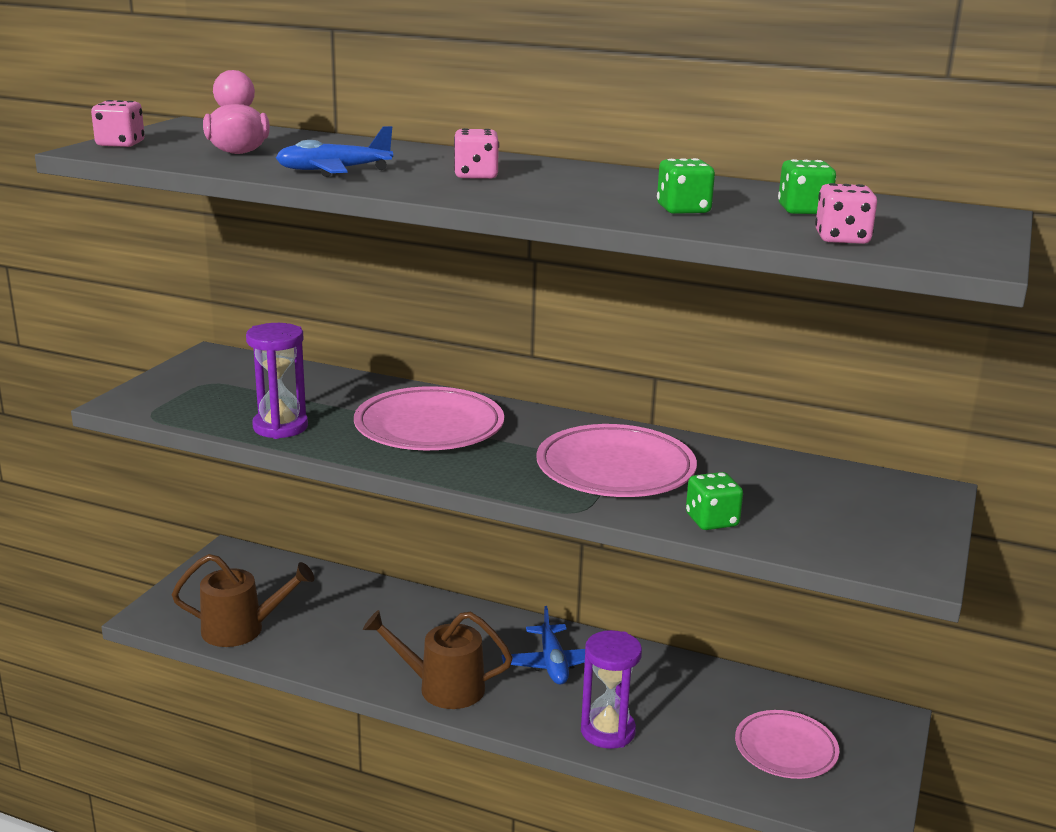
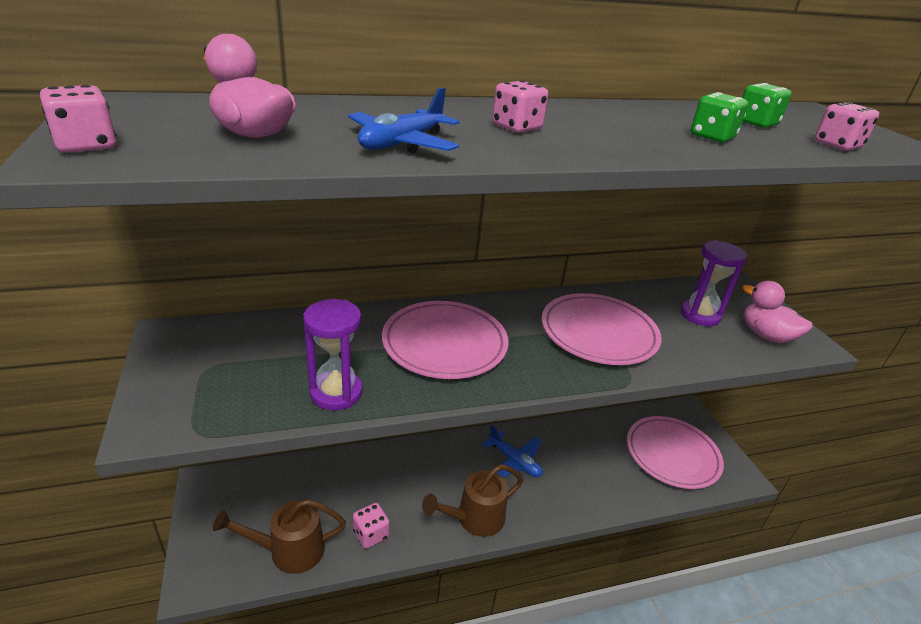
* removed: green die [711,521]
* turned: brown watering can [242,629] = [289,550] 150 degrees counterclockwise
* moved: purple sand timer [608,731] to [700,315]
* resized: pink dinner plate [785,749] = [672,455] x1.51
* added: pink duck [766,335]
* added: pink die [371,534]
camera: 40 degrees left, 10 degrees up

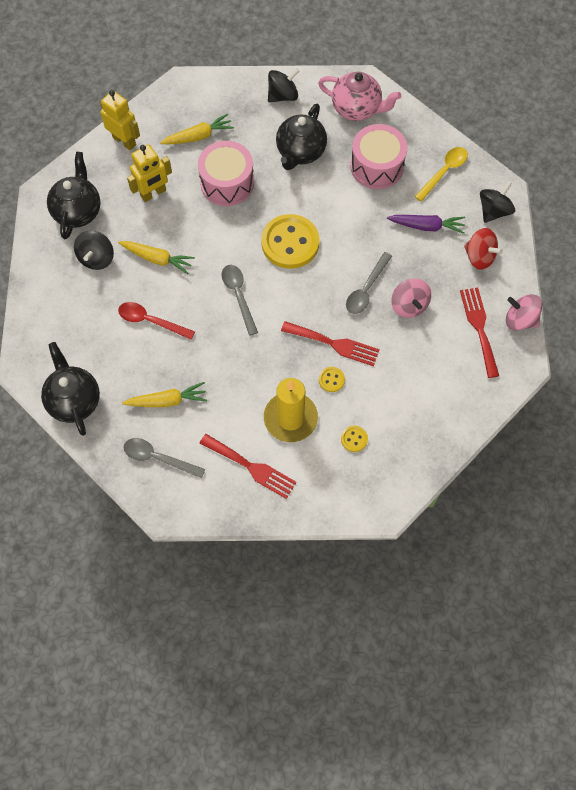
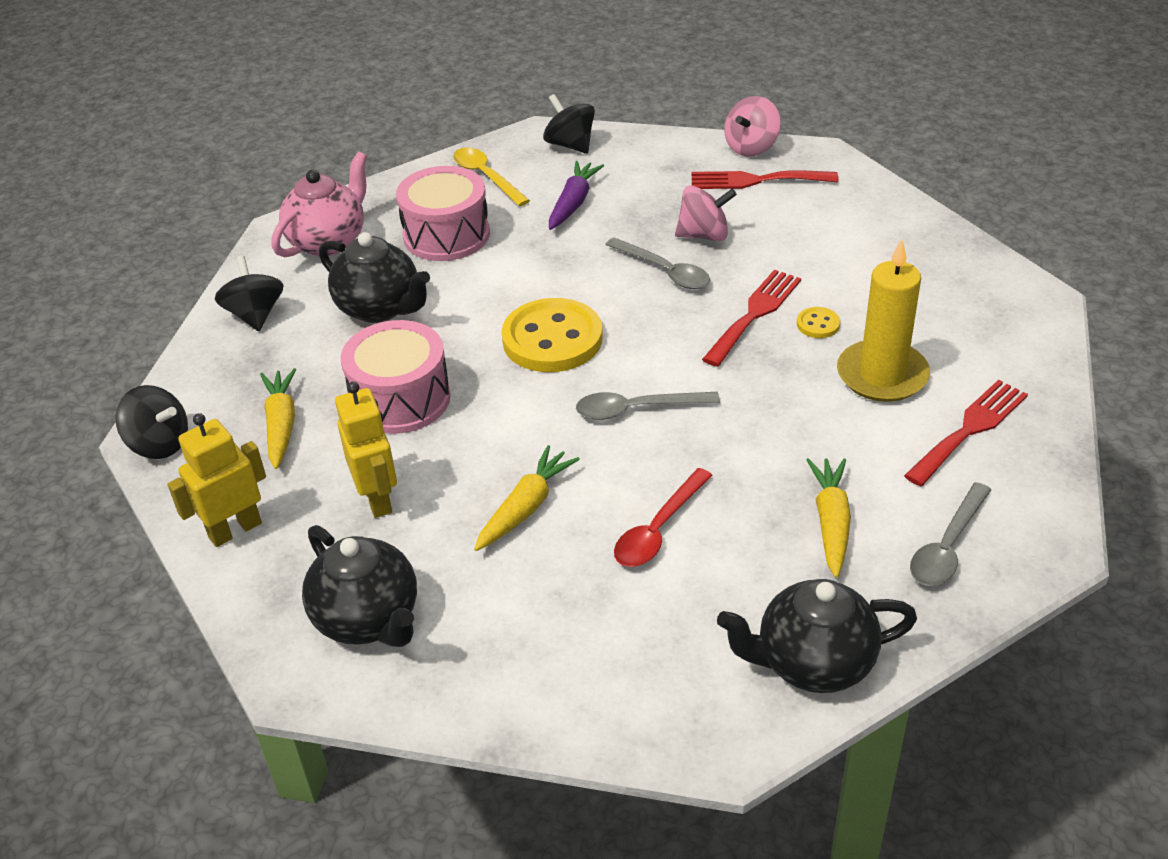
* turned: jet-black tea pot [78,211] = [368,619] 150 degrees counterclockwise
* removed: scarlet spinning top [479,257]
* moved: jet-black spinning top [97,258] to [159,444]
* removed: yellow button [354,439]
camera: 75 degrees left, 25 degrees down

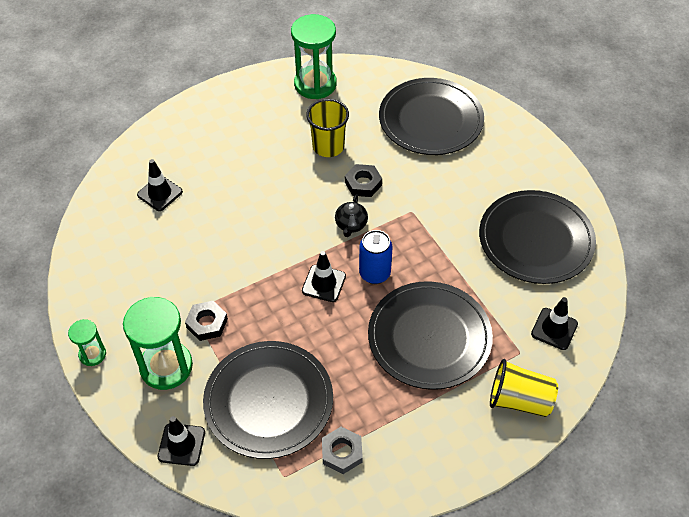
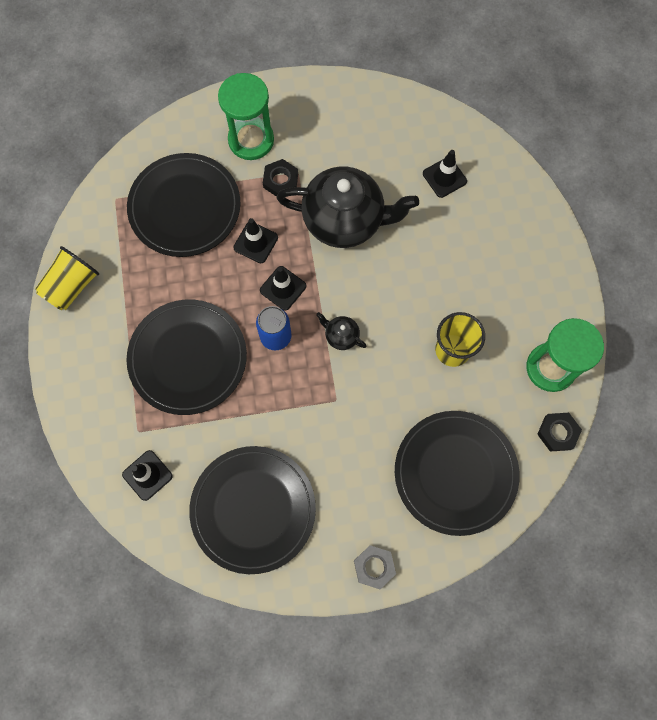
* moved: jet-black hex nut [363,183] to [557,433]
* removed: green sand timer [92,354]
* moved: yellow beaker [519,400] to [72,286]
* moved: jet-black traffic cone [181,444] to [255,242]
* moved: ash-grey hex nut [342,452] to [374,567]
* added: jet-black tea pot [345,220]
camera: 110 degrees right, 20 degrees up

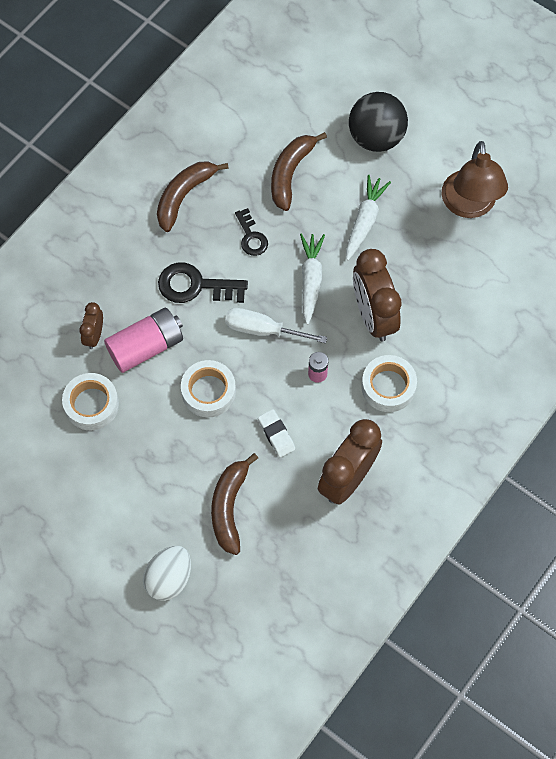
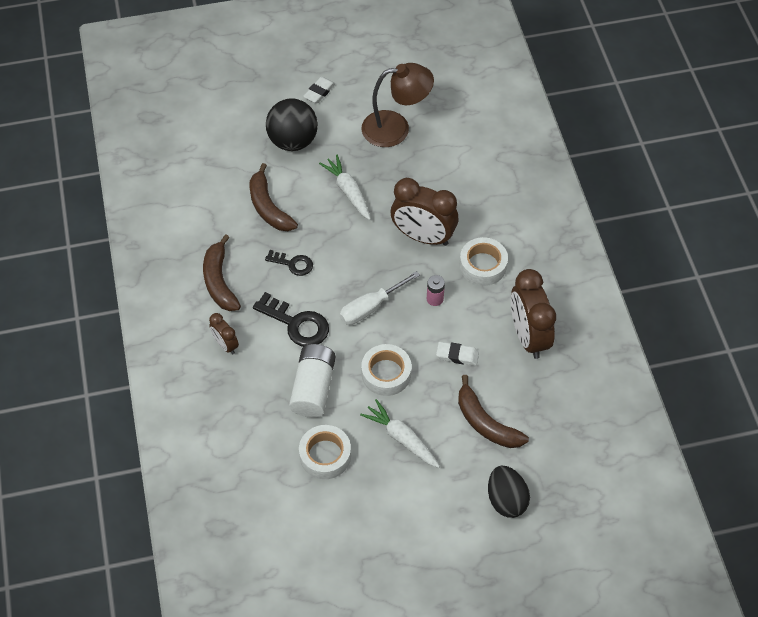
* turned: brown desk lamp [469,205] = [396,128] 45 degrees counterclockwise
* moved: pure white toy carrot [310,280] to [401,438]
* turned: jet-black latchkey [195,286] = [296,324] 105 degrees counterclockwise
* moved: brown bedside clock [94,335] to [225,345]
* recoloured: pink AA battery [146,346] to pure white AA battery [313,388]
* recoloured: pure white egg [169,578] to jet-black egg [506,500]
* added: pure white gum eraser [319,92]
camera: 50 degrees left, 10 degrees down

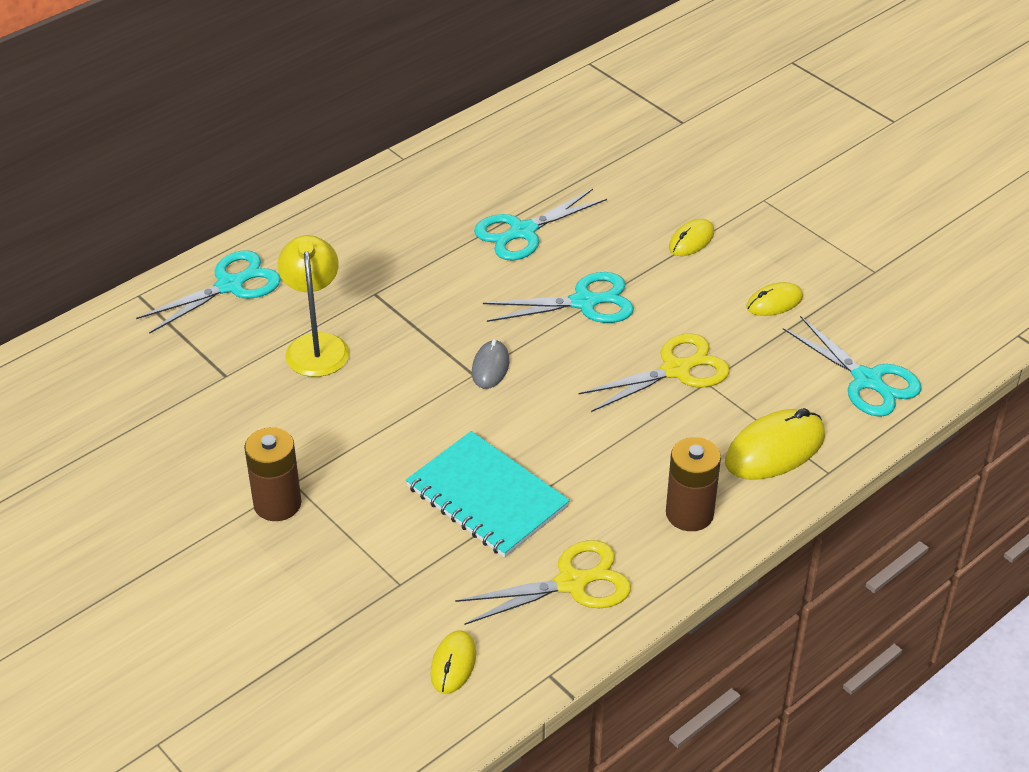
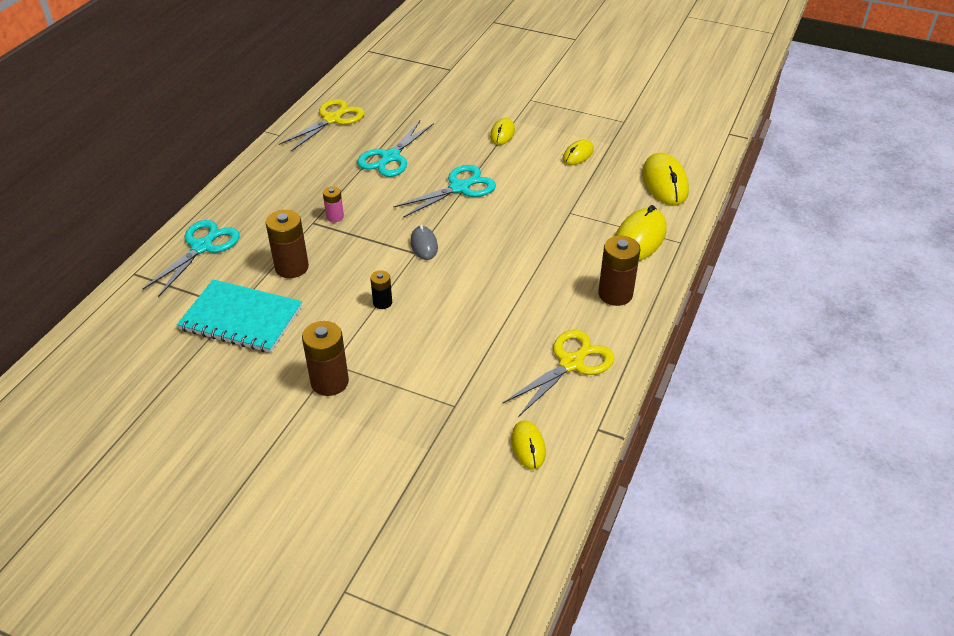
* replaced: yellow desk lamp [316,345] to brown AA battery [291,267]
* replaced: teal shears [867,381] to yellow mouse [664,183]
* moved: yellow shears [676,370] to [332,119]
* moved: teal exercise book [487,497] to [241,318]
* added: pink AA battery [335,217]
* added: jet-black AA battery [382,302]
camera: 25 degrees left, 0 degrees up

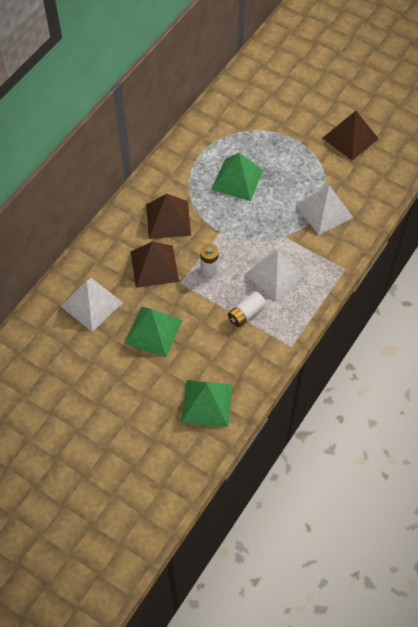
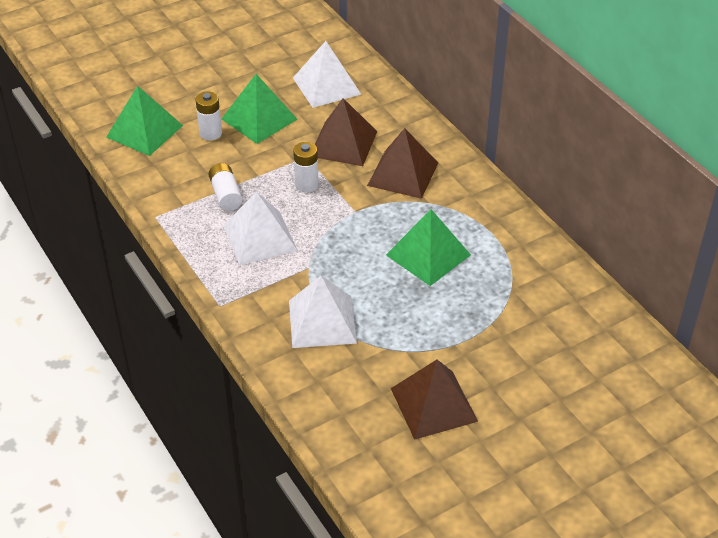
* added: pure white AA battery [210,133]
camera: 115 degrees right, 15 degrees down

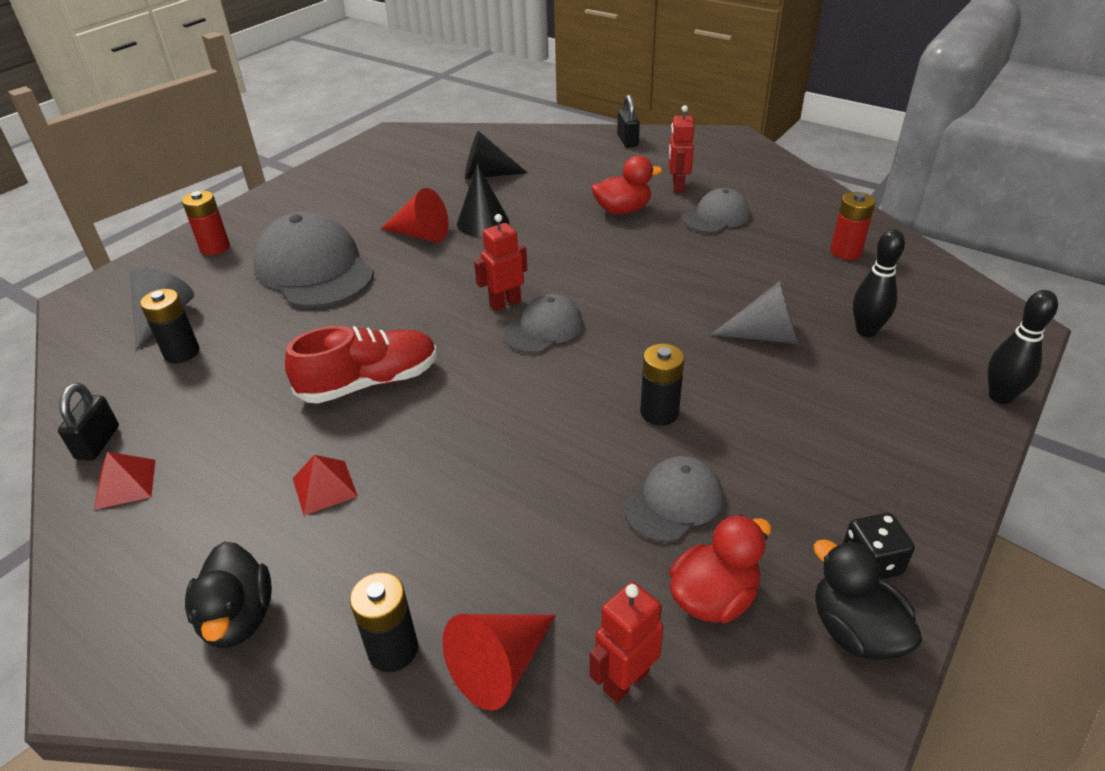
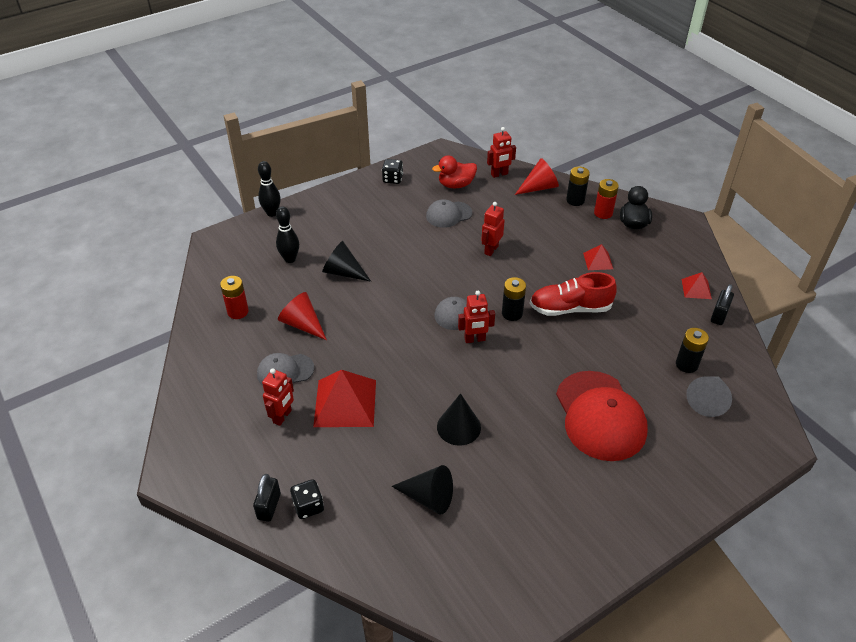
* replaced: scarlet duck [622,210] to scarlet solid pyramid [345,403]
* moved: scarlet solid cone [420,235] to [302,324]
* moved: scarlet AA battery [215,248] to [603,213]
* recoloured: ash-grey cap [314,269] to scarlet cap [600,416]
* recoloured: ash-grey solid cone [764,336] to jet-black solid cone [343,272]
* moved: jet-black AA battery [659,412] to [512,313]
* removed: jet-black duck [855,631]
* added: scarlet robot figure [491,250]
* added: jet-black die [308,506]
camera: 160 degrees left, 5 degrees up

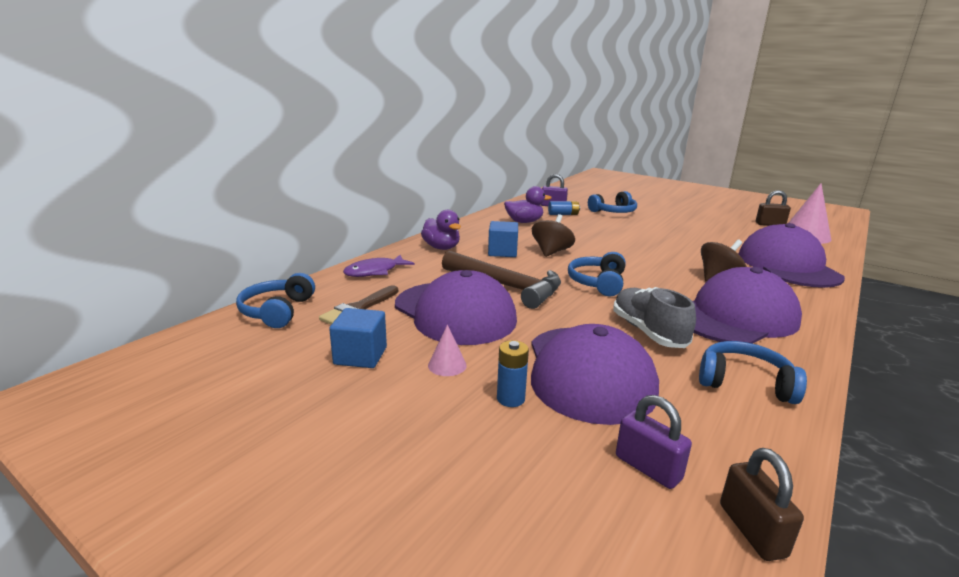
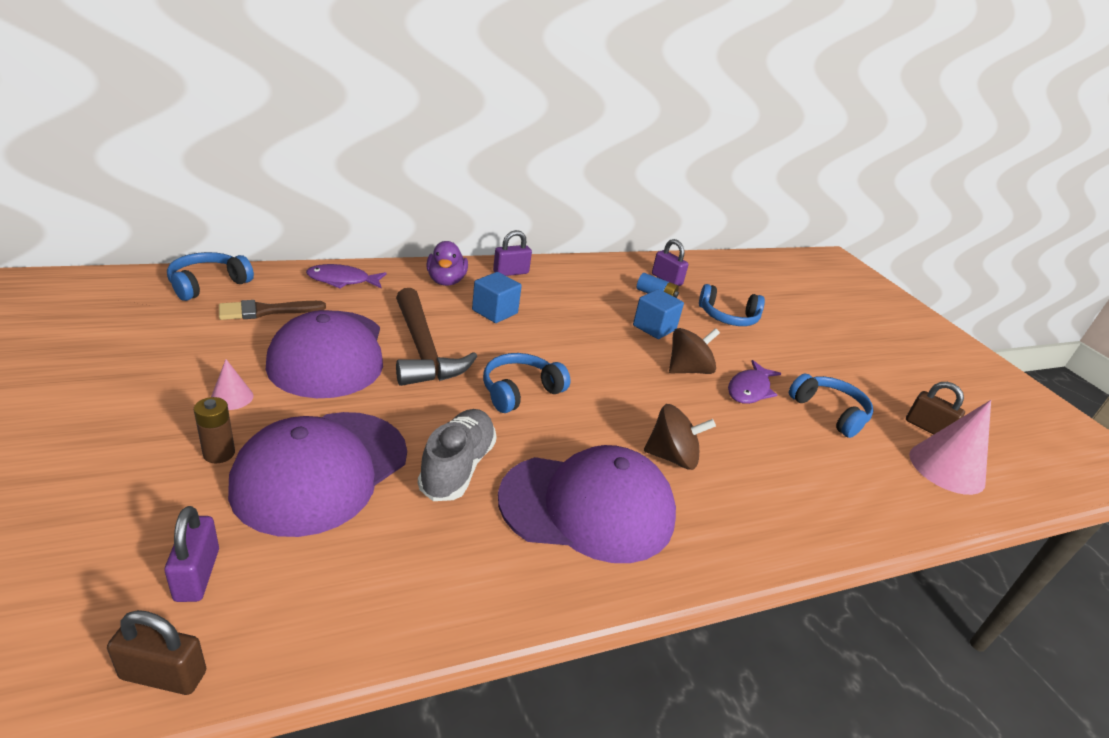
* removed: purple duck [524,222]
* moved: brown spinning top [551,252] to [688,370]
* removed: purple cap [787,266]
* moved: cobalt block [360,356] to [654,328]
* recoloured: cobalt AA battery [510,399] to brown AA battery [219,453]
* moved: cobalt over-ear headphones [744,382] to [829,412]
* turned: brown lock [752,530] = [163,675] 75 degrees clockwise
* added: purple lock [511,272]
* added: purple fish figure [749,389]
camera: 30 degrees right, 10 degrees up

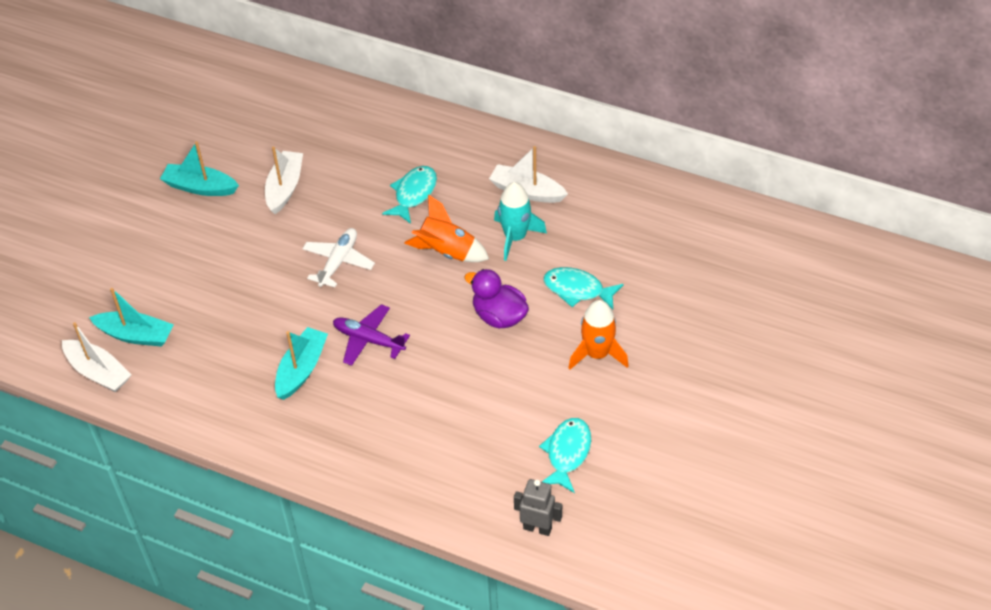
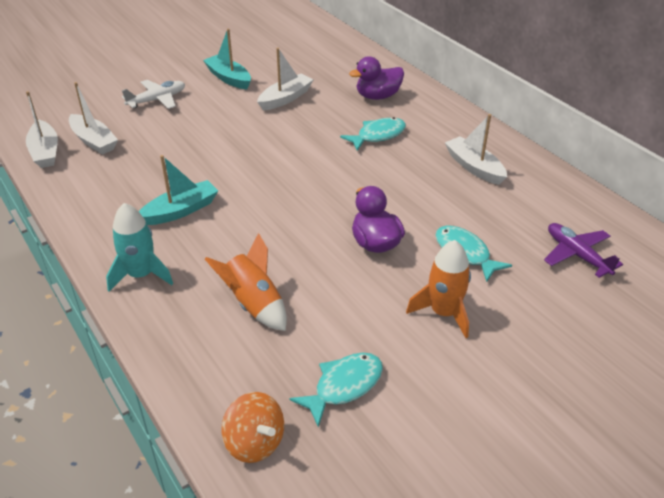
* moved: teal rocket [515,237] to [141,275]
* moved: bright orange rocket [447,252] to [254,304]
* moved: pure white aeroplane [338,262] to [157,100]
* recoloured: teal sailboat [136,335] to pure white sailboat [94,141]
* moved: purple aeroplane [368,340] to [577,255]
* replaced: ash-grey robot figure [537,528] to bright orange spinning top [255,442]
* added: purple duck [377,96]
camera: 30 degrees right, 10 degrees down

